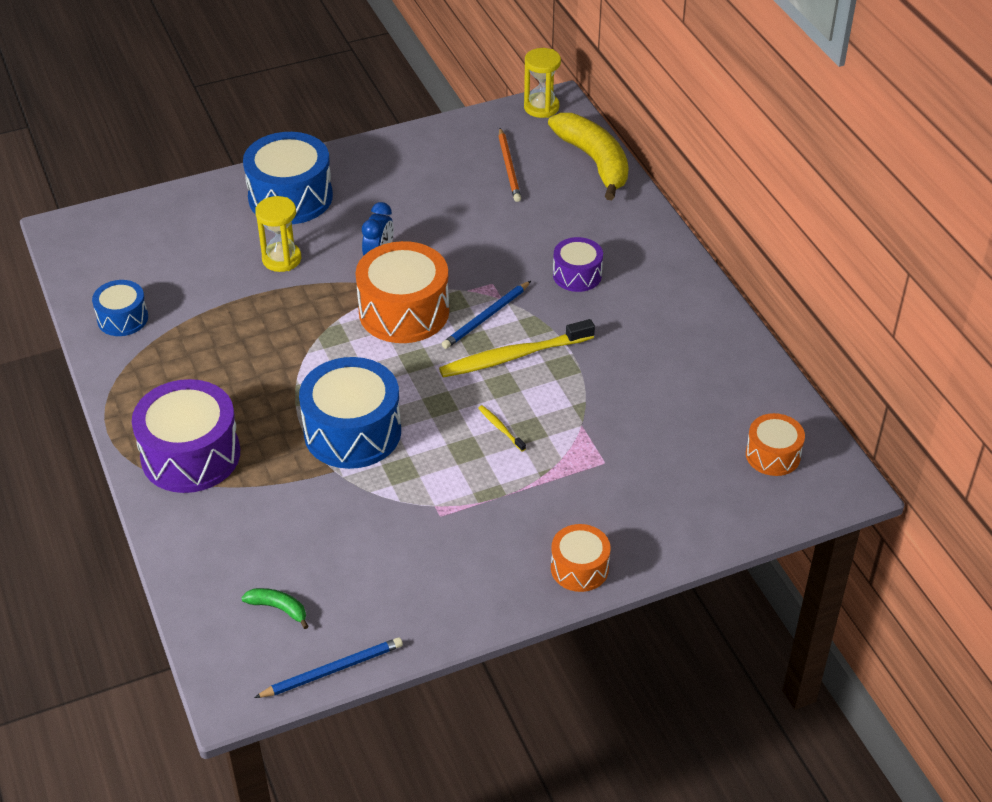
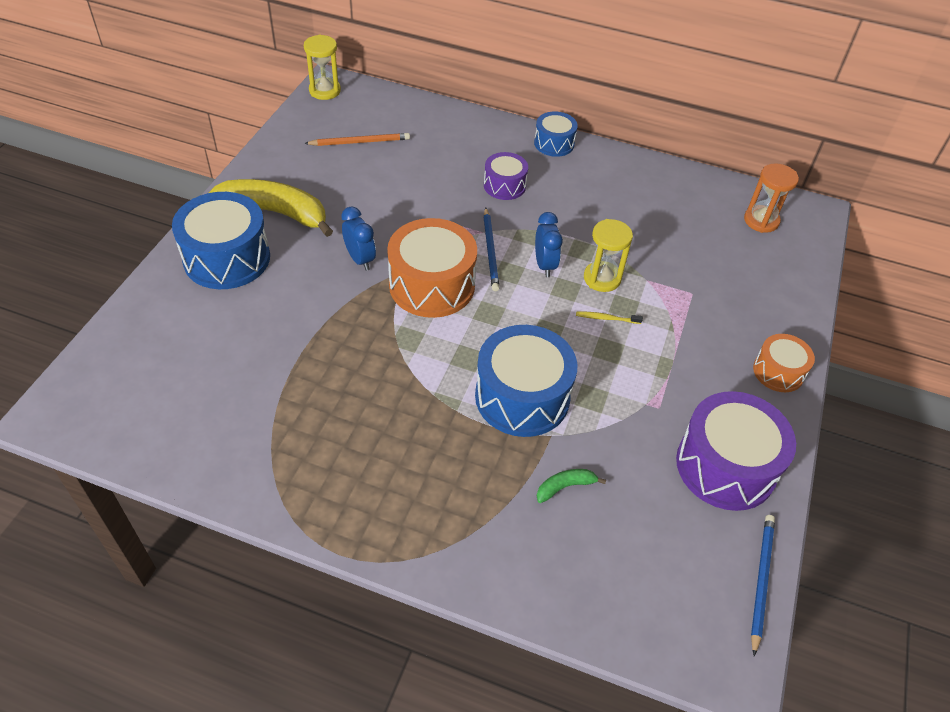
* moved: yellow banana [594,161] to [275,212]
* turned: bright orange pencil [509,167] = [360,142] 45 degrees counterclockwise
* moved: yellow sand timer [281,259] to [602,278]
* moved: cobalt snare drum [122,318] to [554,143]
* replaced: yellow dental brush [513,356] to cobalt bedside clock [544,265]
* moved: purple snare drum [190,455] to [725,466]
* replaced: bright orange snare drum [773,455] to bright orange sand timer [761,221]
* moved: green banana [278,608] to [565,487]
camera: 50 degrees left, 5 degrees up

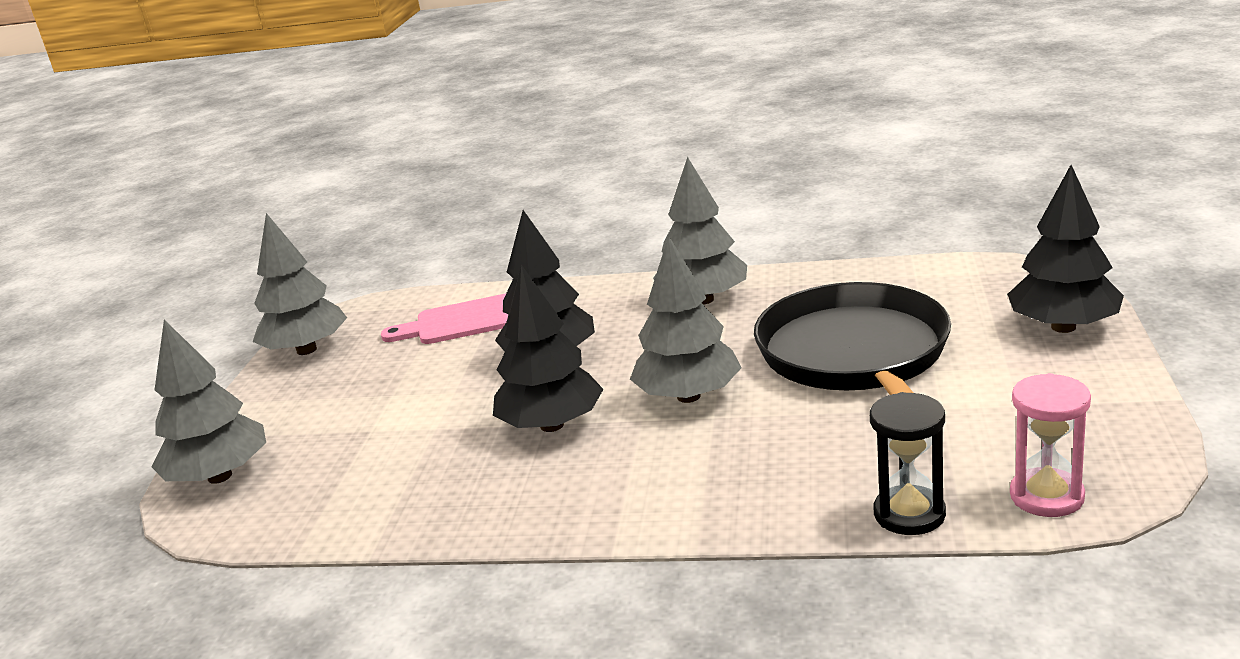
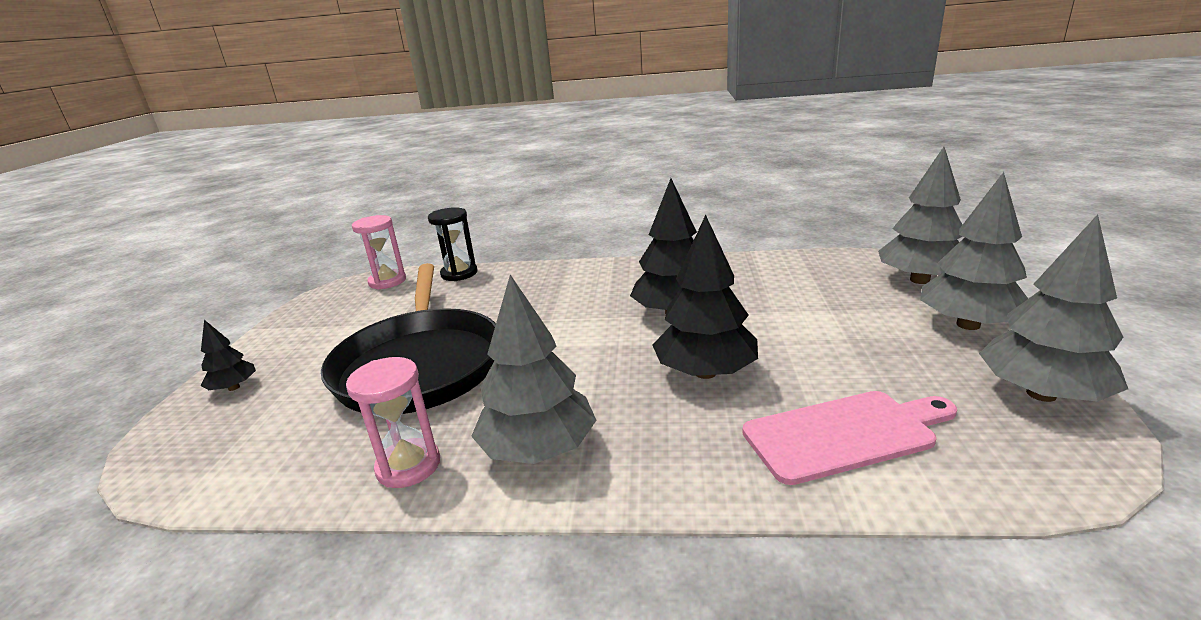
* resized: jet-black fir tree [1063,327] = [234,387] x0.51
* moved: ash-grey fir tree [689,396] to [968,324]
* added: pink sand timer [408,466]
camera: 175 degrees right, 0 degrees up

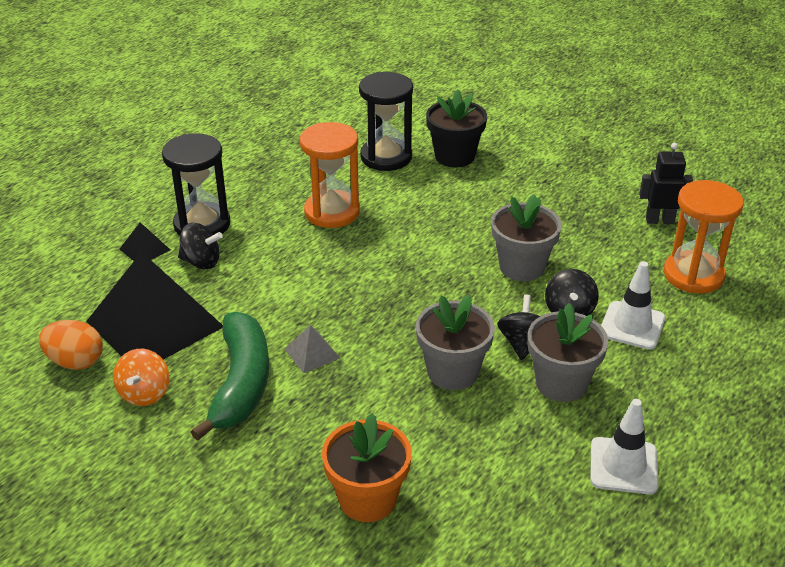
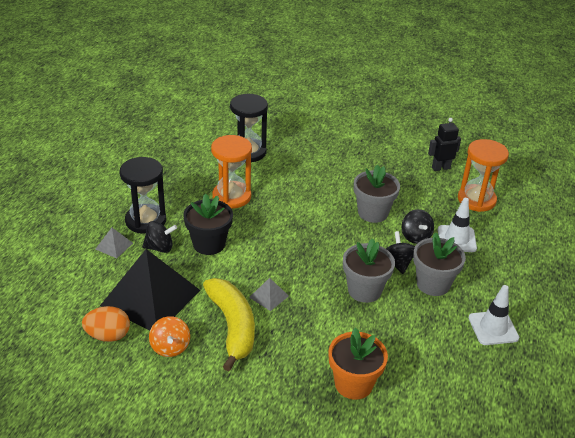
* moved: jet-black plant pot [454,156] to [209,244]
* recoloured: jet-black solid pyramid [145,249] to ash-grey solid pyramid [114,246]
* recoloured: green banana [241,383] to yellow banana [232,326]
camera: 20 degrees left, 0 degrees up

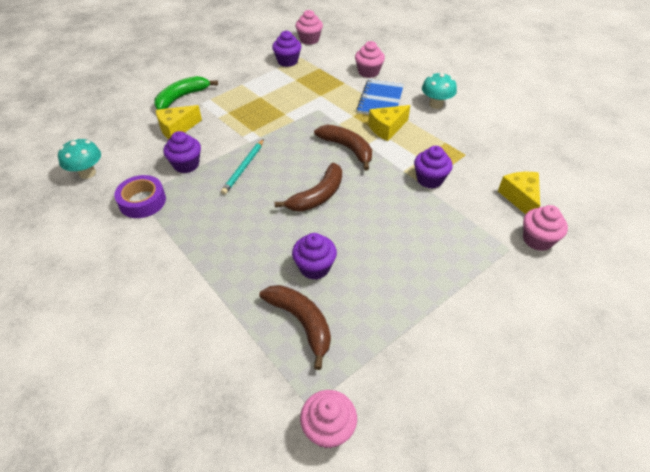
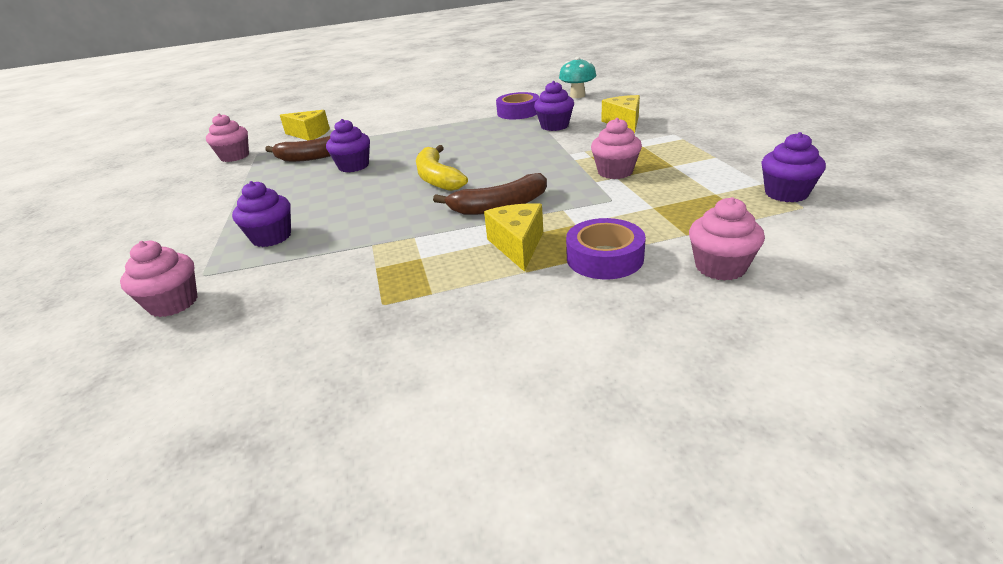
* moved: pink muffin [309,40] to [615,172]
* removed: teal toadstool [436,104]
* removed: green banana [182,97]
* replaced: cobalt exercise book [380,100] to purple sticky tape [604,258]
* removed: teal pencil [244,168]
* moved: purple muffin [429,179] to [271,237]
* recoloured: brown banana [318,196] to yellow banana [437,178]
* moved: yellow cheese wedge [520,198] to [309,134]
camera: 120 degrees right, 15 degrees down

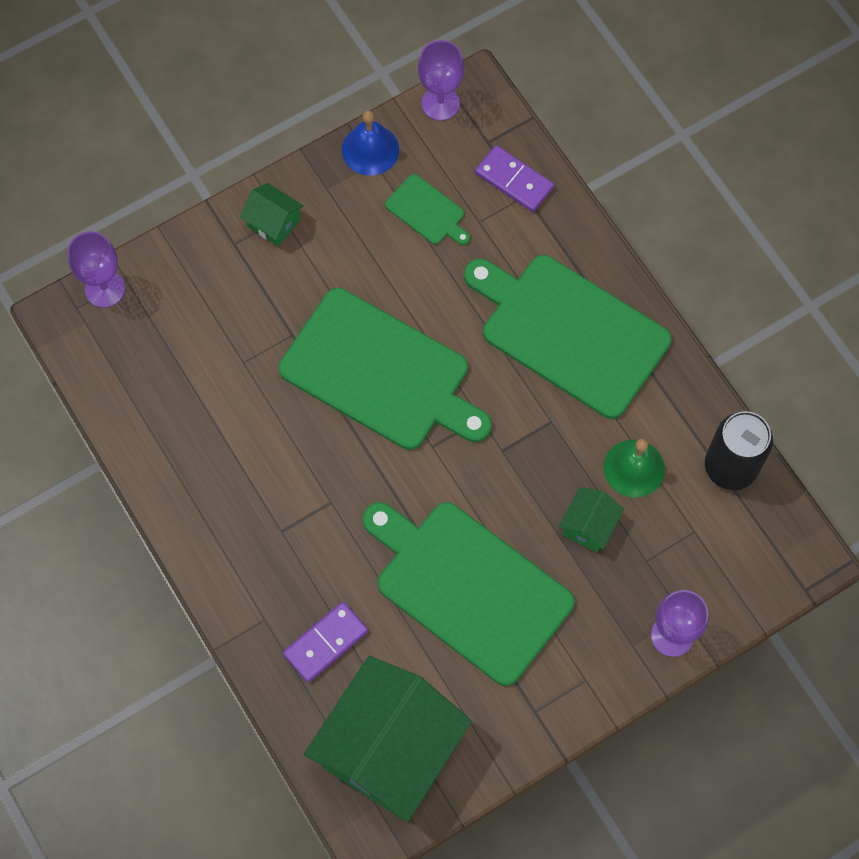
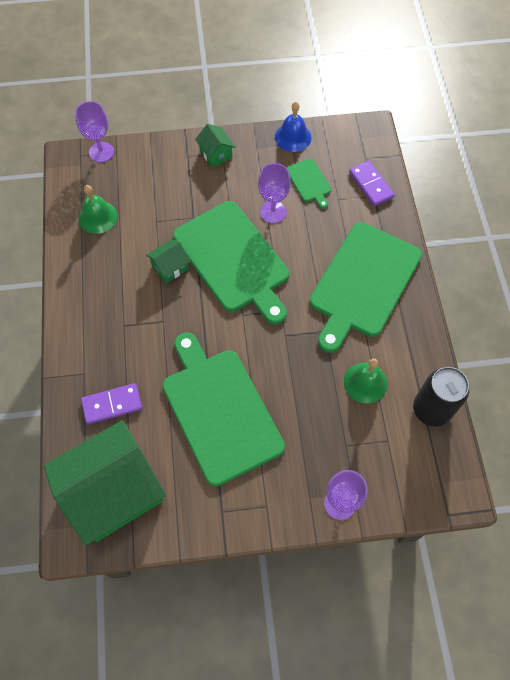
* moved: purple goblet [440,103] to [273,212]
* turned: green chopping board [569,332] = [363,283] 120 degrees counterclockwise
* moved: green toy house [588,526] to [170,267]
* added: green school bell [98,217]
camera: 25 degrees right, 5 degrees down

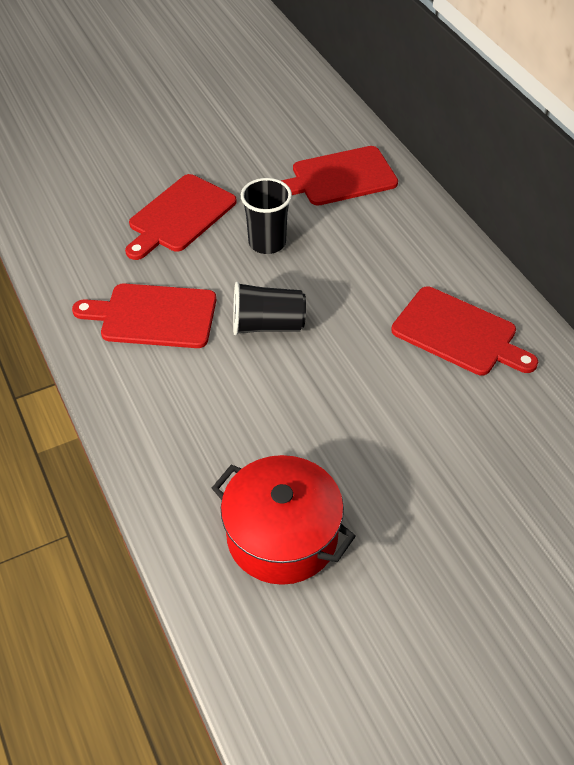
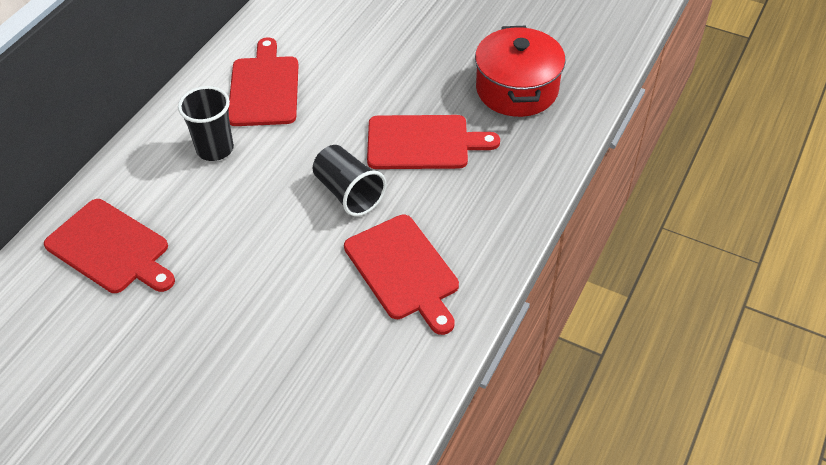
* moved: scarlet chopping board [179,216] to [423,143]
* moved: jet-black beaker [267,243] to [215,149]
camera: 125 degrees left, 0 degrees up

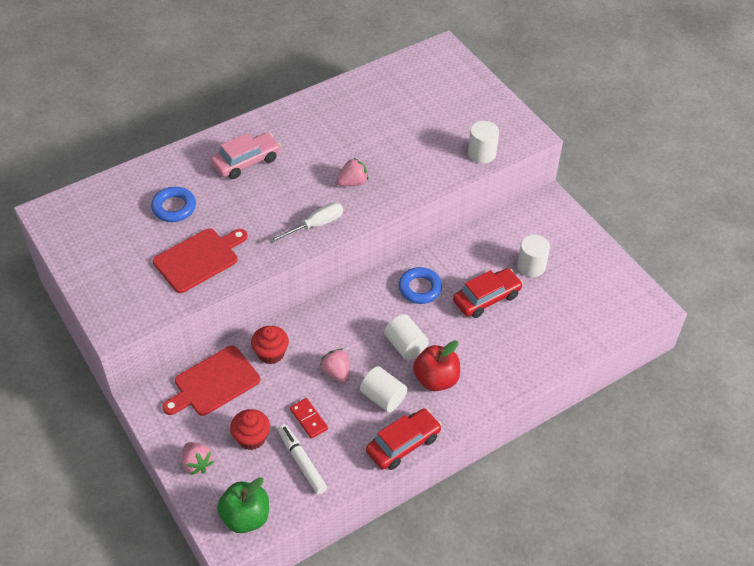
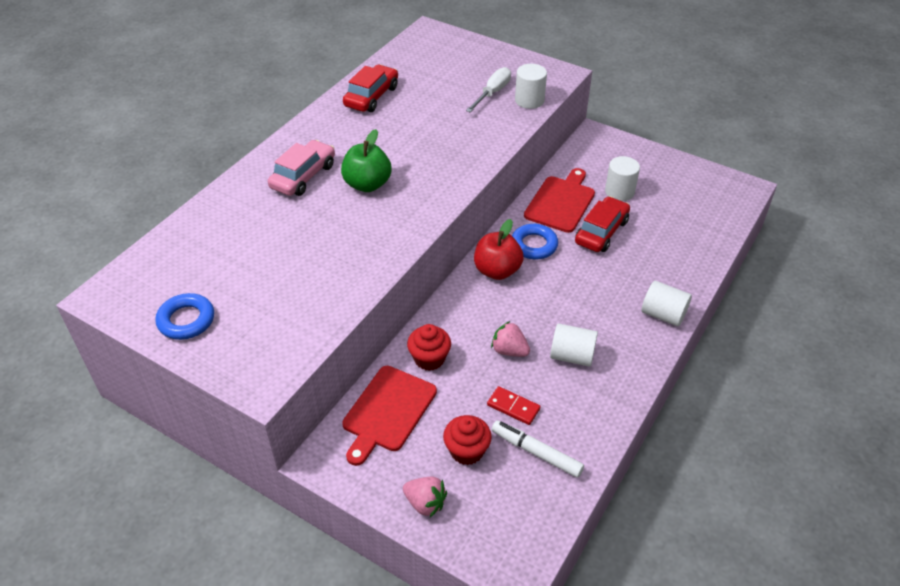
* removed: pink strawberry [352,182]
* moved: cobalt hoop [174,207] to [186,320]
* moved: pure white screwdriver [315,225] to [492,93]
* moved: scarlet chopping board [198,259] to [561,202]
* moved: pure white cylinder [405,345] to [663,314]
* moved: scarlet toy apple [436,379] to [497,271]
* moved: scarlet car [403,444] to [371,96]
* moved: green toy apple [245,517] to [367,184]
camera: 25 degrees left, 5 degrees down

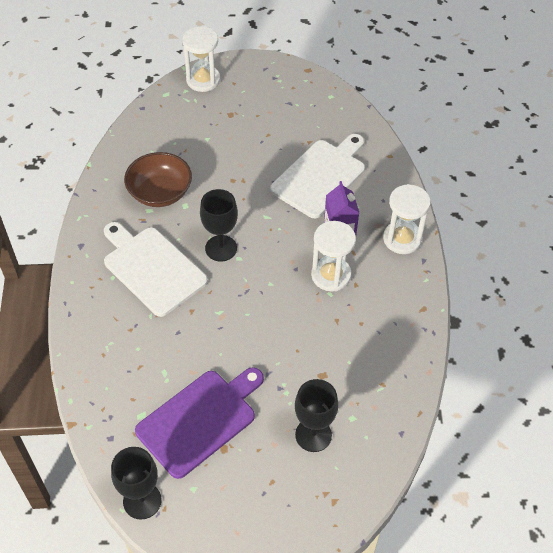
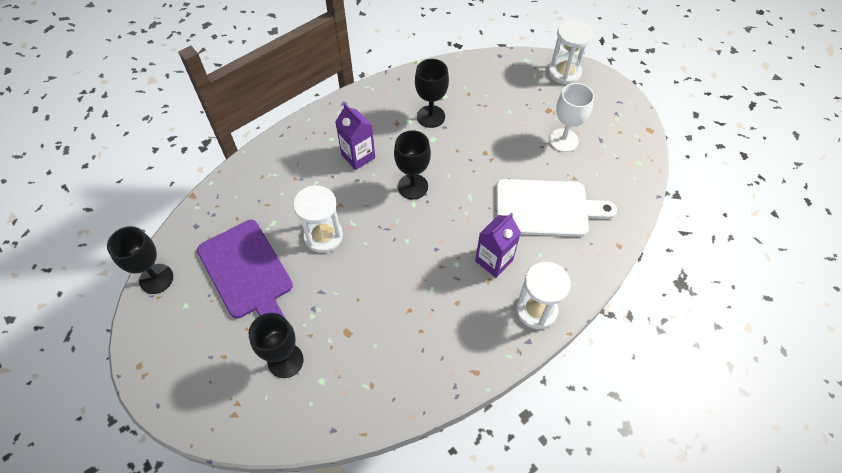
* replaced: brown bowl [160,193] to jet-black goblet [431,116]
* moved: pure white sand timer [331,275] to [323,236]
* replaced: pure white chopping board [152,268] to purple carton [358,156]
* turned: purple chopping board [200,420] = [247,272] 45 degrees clockwise
* added: pure white goblet [563,140]
camera: 55 degrees right, 5 degrees up

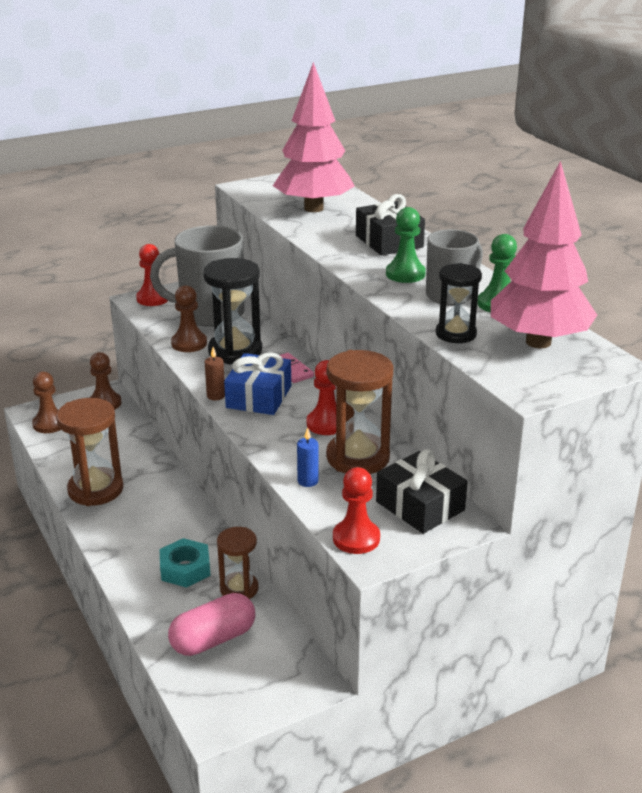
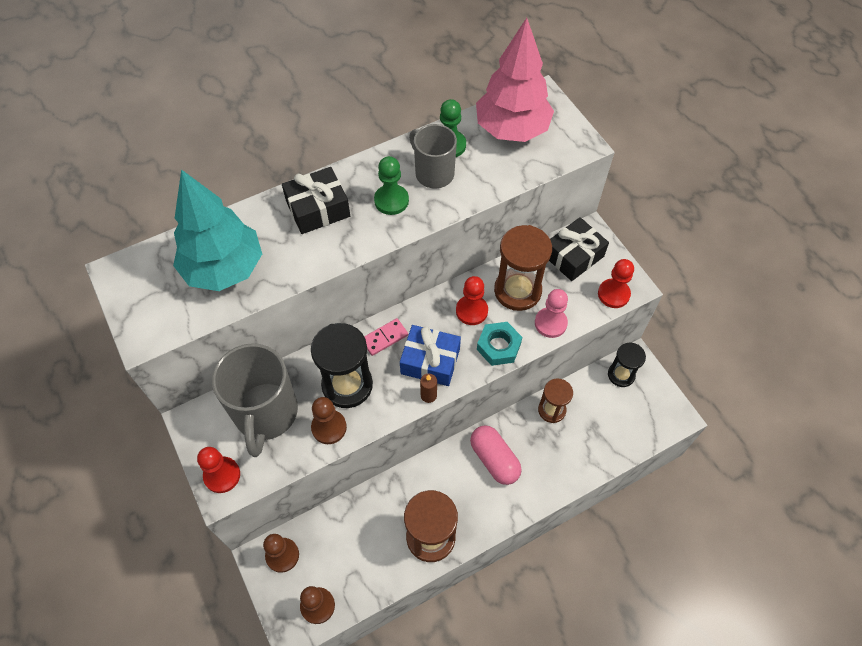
* recoloured: pink fir tree [314,208] to teal fir tree [224,268]
* moved: jet-black sand timer [456,334] to [621,375]
* replaced: cobalt pillar candle [308,481] to pink pawn [550,323]
* moved: teal hex nut [185,569] to [498,346]
* moved: pink pill [213,639] to [494,459]
camera: 90 degrees left, 30 degrees up

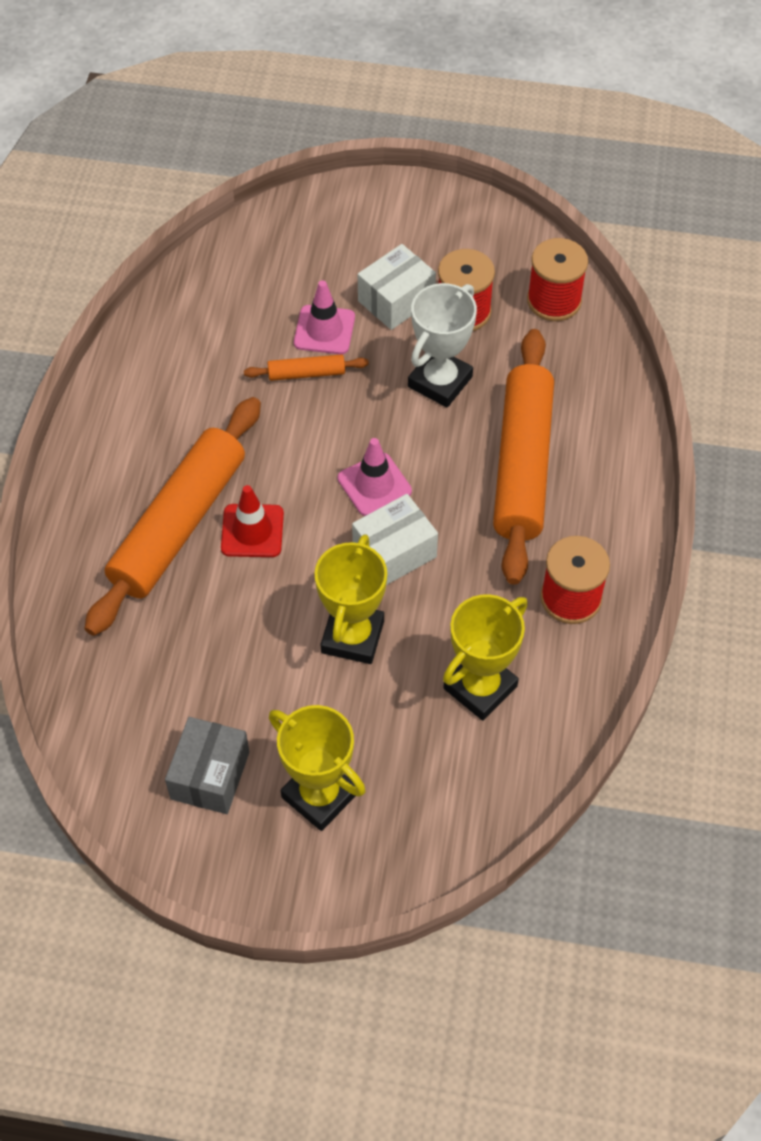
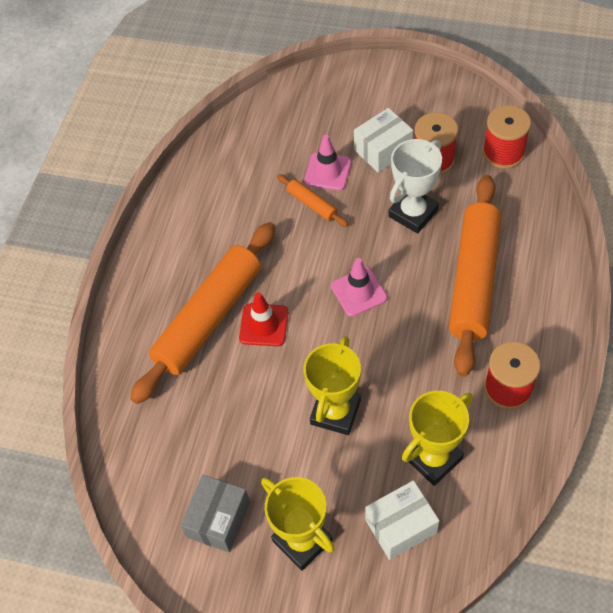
* turned: bright orange pastry roller [306,373] = [312,204] 45 degrees clockwise
* moved: pure white parcel [394,552] to [401,526]
camera: 10 degrees right, 0 degrees up

